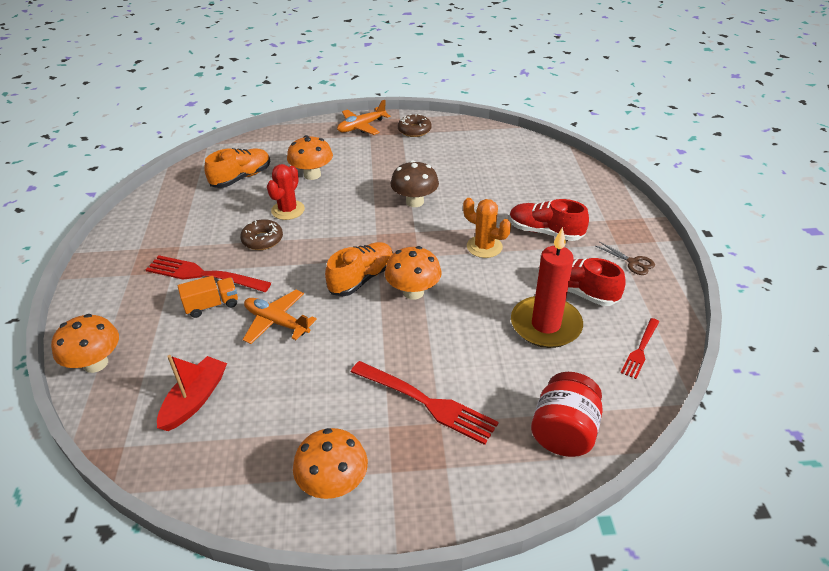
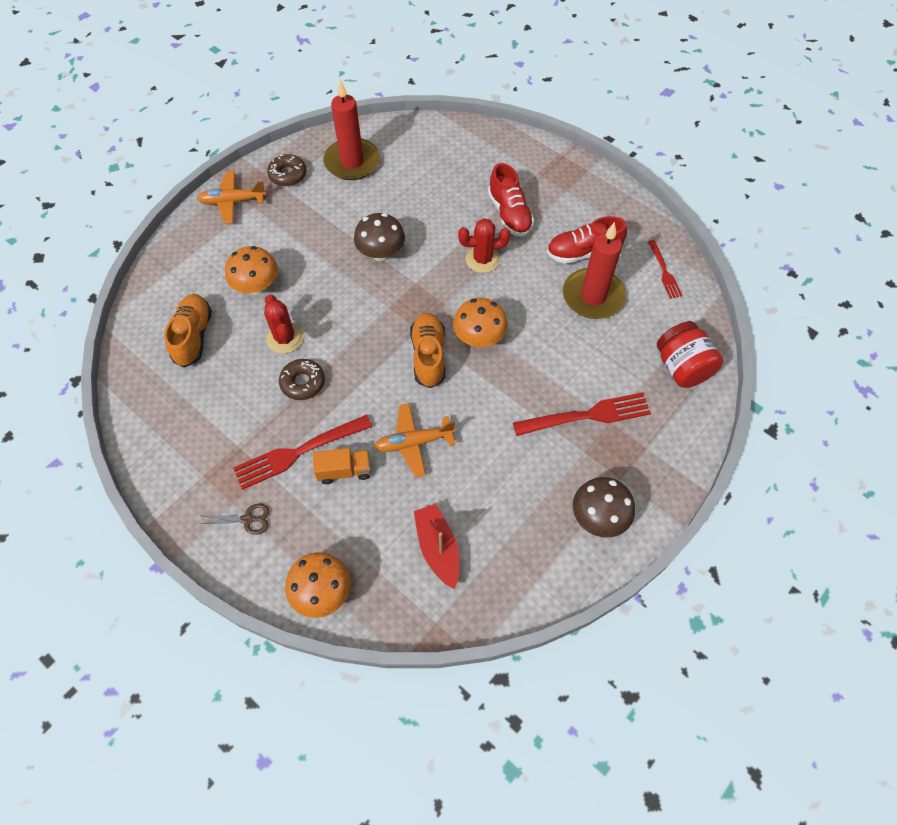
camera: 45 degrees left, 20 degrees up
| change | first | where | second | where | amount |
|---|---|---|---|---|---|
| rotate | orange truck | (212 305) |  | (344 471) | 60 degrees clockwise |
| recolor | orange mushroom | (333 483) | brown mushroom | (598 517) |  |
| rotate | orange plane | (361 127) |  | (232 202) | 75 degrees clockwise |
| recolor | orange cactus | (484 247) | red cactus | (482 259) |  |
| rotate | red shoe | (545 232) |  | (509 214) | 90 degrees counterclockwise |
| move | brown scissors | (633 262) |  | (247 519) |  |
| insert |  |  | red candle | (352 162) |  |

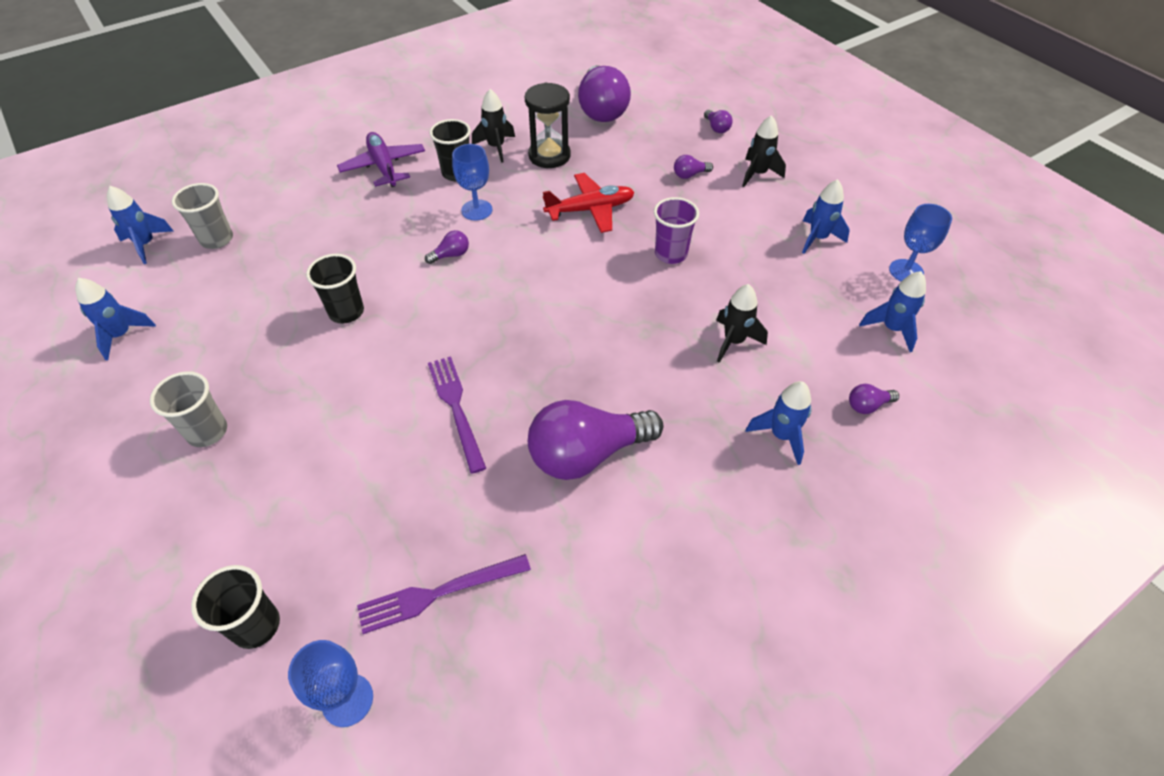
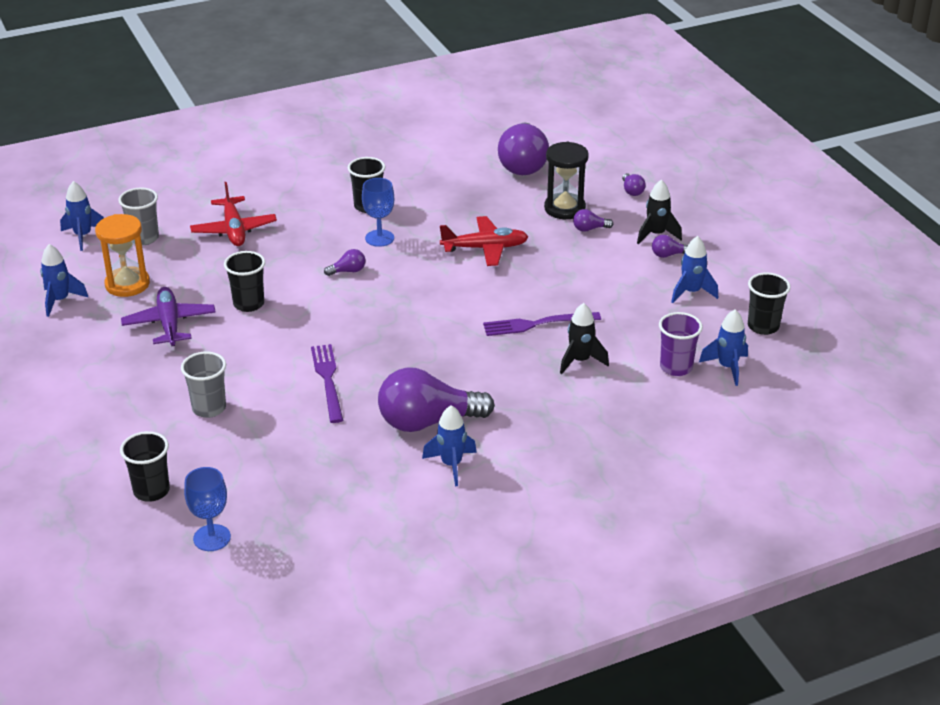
camera: 10 degrees right, 15 degrees down
| change | first | where | second | where | amount |
|---|---|---|---|---|---|
| move | grey cup | (207 432) |  | (209 408) |  |
| move | purple plane | (384 167) |  | (169 324) |  |
| move | purple fork | (438 593) |  | (537 324) |  |
| delete | black rocket | (496 147) |  |  |  |
| move | black hourglass | (549 156) |  | (564 208) |  |
| move | purple cup | (671 254) |  | (676 367) |  |
| move | blue rocket | (781 436) |  | (451 465) |  |
| move | purple light bulb | (867 405) |  | (668 255) |  |
| replace | blue goblet | (906 271) | black cup | (763 326) |  |
| insert |  |  | orange hourglass | (127 284) |  |
| insert |  |  | red plane | (234 230) |  |

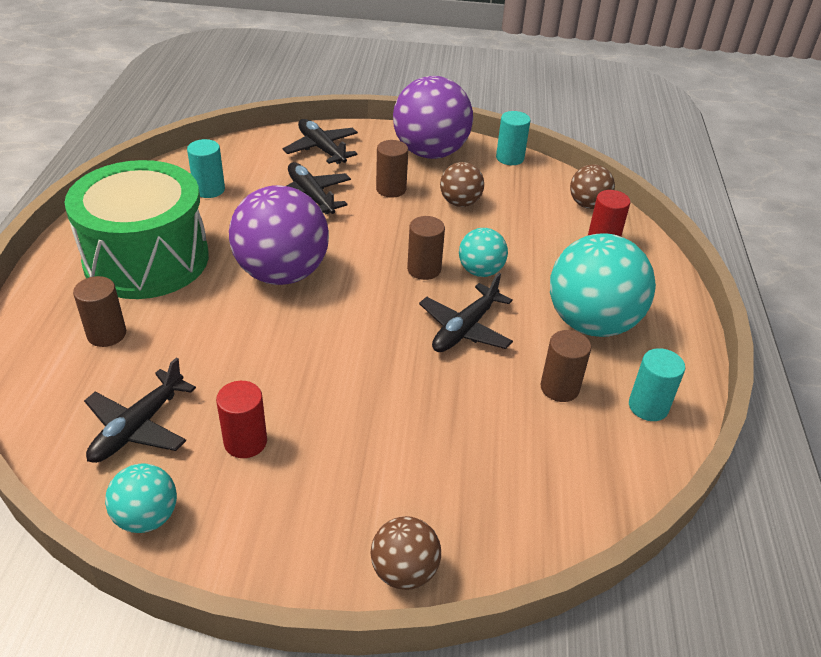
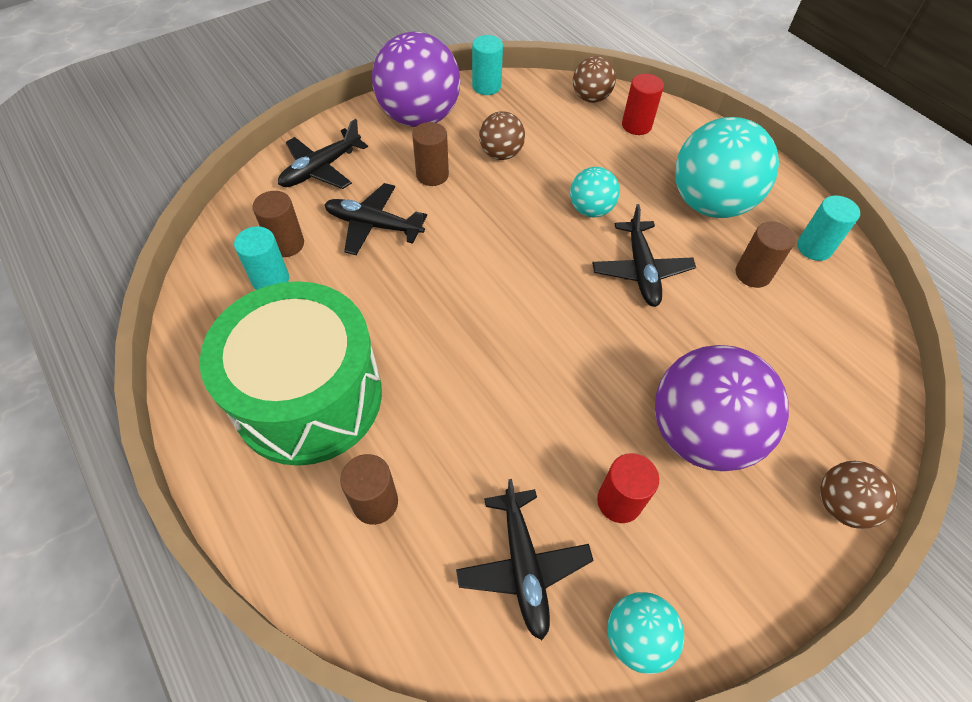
camera: 40 degrees left, 15 degrees up
| change | first | where | second | where | amount |
|---|---|---|---|---|---|
| move | purple ball | (282 273) |  | (700 434) |  |
| rotate | black plane | (321 149) |  | (321 169) | 60 degrees counterclockwise |
| move | brown cylinder | (424 269) |  | (286 244) |  |

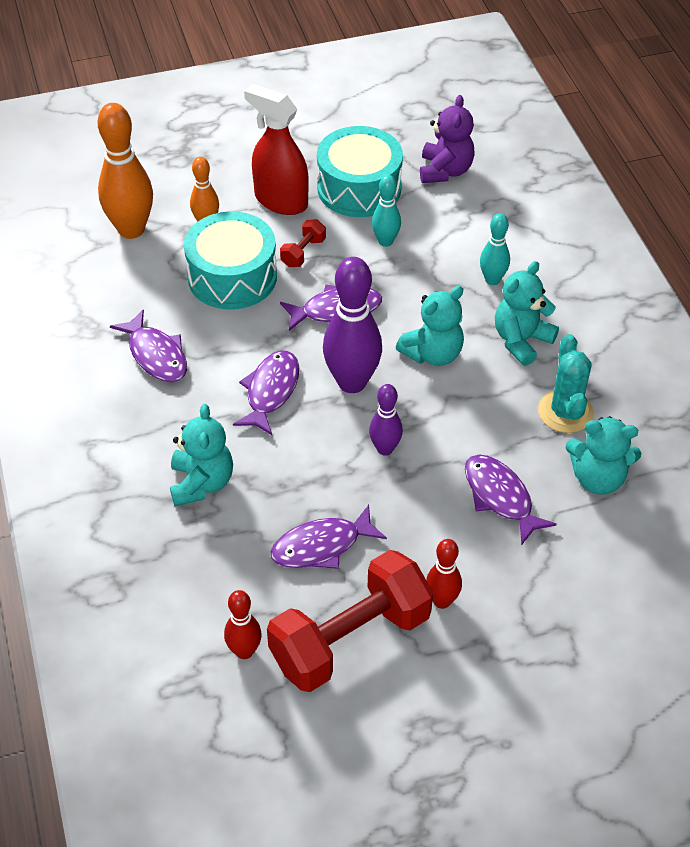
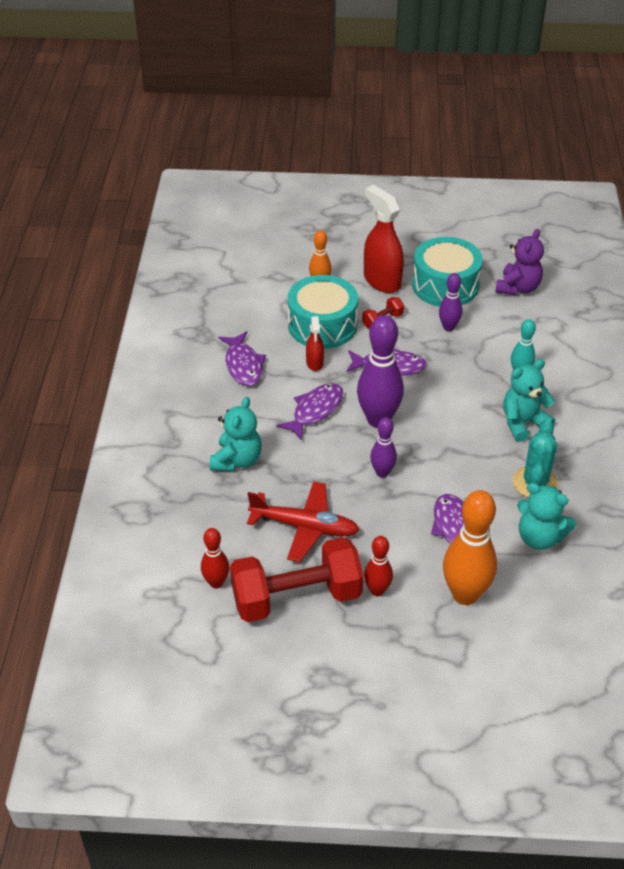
camera: 20 degrees right, 5 degrees down
| change | first | where | second | where | amount |
|---|---|---|---|---|---|
| move | orange bowling pin | (131 229) |  | (465 594) |  |
| replace | purple fish | (321 546) | red plane | (304 527) |  |
| recolor | turquoise bowling pin | (385 241) | purple bowling pin | (448 327) |  |
| delete | turquoise teddy bear | (433 354) |  |  |  |
| insert |  |  | red spray bottle | (315 363) |  |

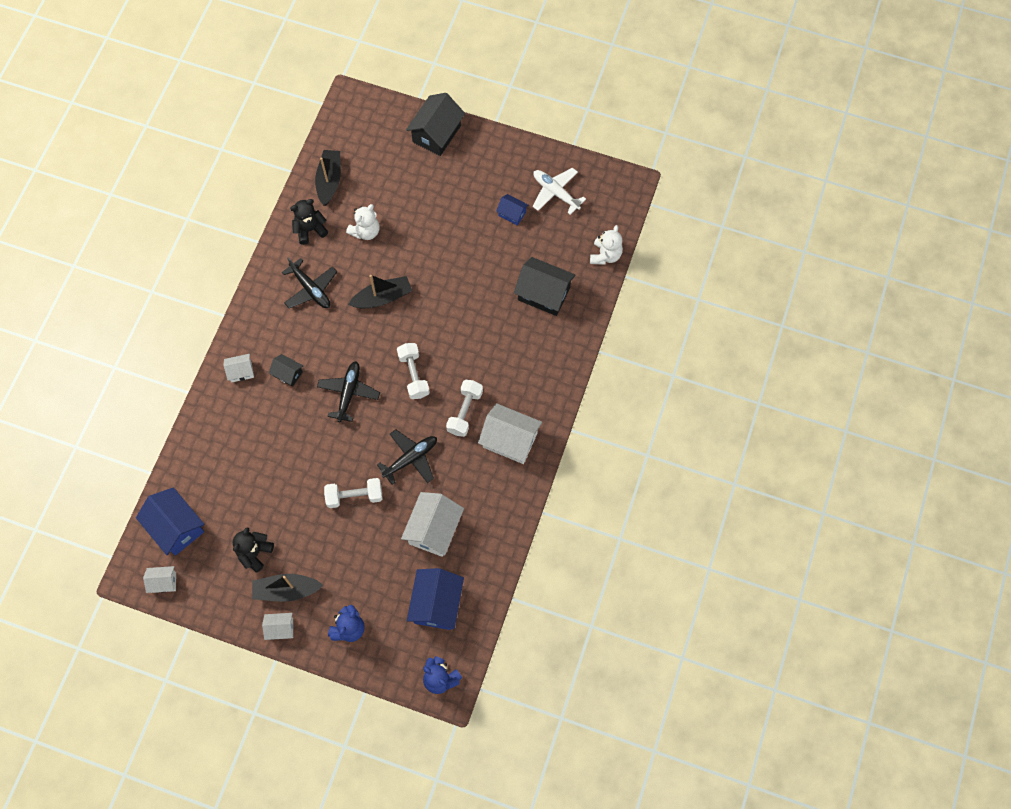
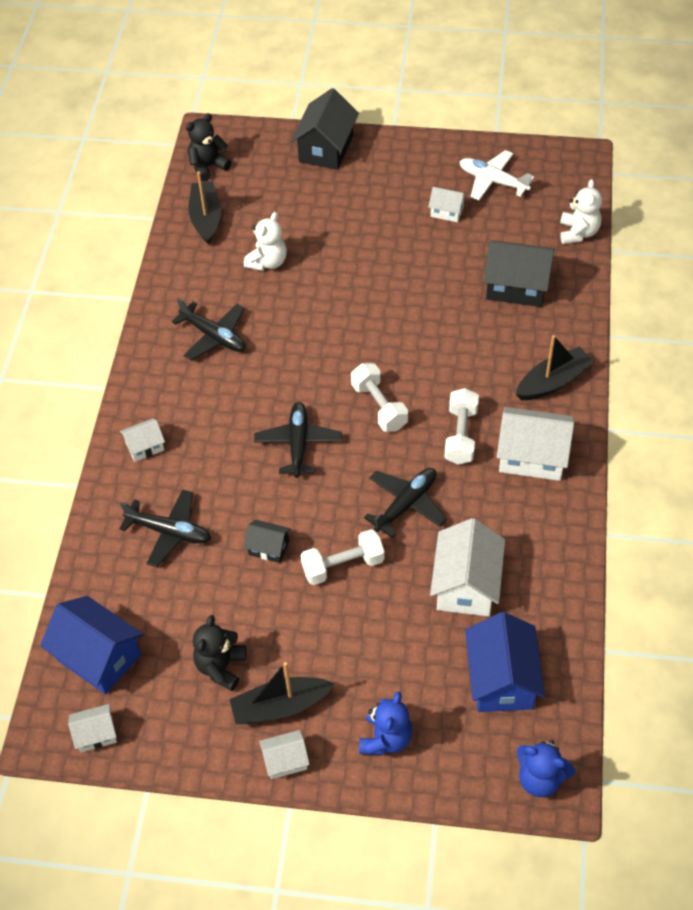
camera: 10 degrees left, 15 degrees down
| change | first | where | second | where | amount |
|---|---|---|---|---|---|
| move | black house | (288 374) |  | (269 547) |  |
| move | black teddy bear | (310 230) |  | (208 166) |  |
| move | black boat | (382 297) |  | (553 382) |  |
| recolor | blue house | (512 214) | white house | (447 212) |  |
| insert |  |  | black plane | (169 532) |  |

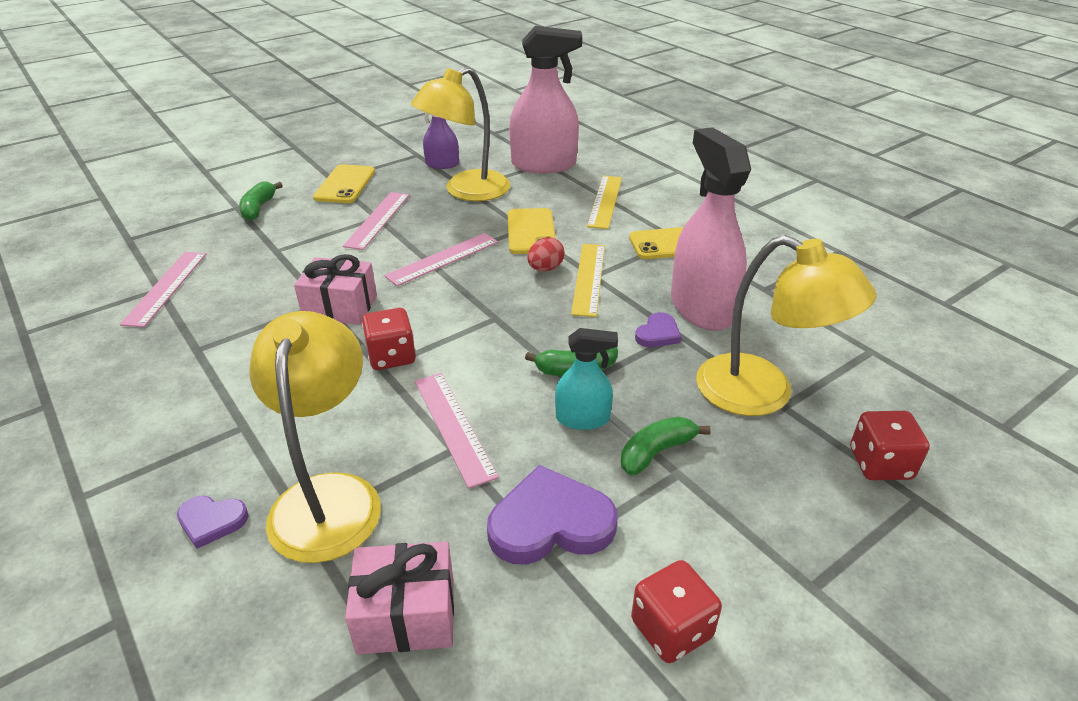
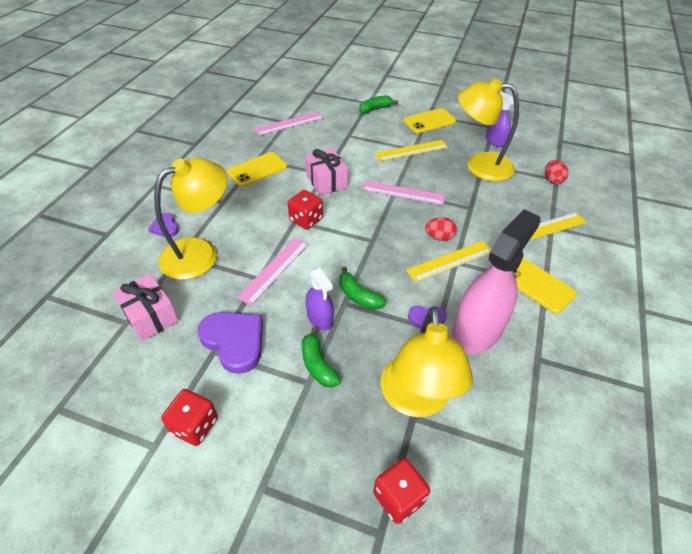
camera: 55 degrees right, 10 degrees up
| change | first | where | second | where | amount |
|---|---|---|---|---|---|
| recolor | pink ruler | (378 220) | yellow ruler | (411 150) |  |
| move | yellow phone | (531 231) |  | (257 169) |  |
| replace | pink spray bottle | (544 165) | red egg | (552 180) |  |
| recolor | turquoise spray bottle | (582 418) | purple spray bottle | (320 318) |  |
| rotate | green banana | (656 452) |  | (318 364) | 135 degrees counterclockwise |

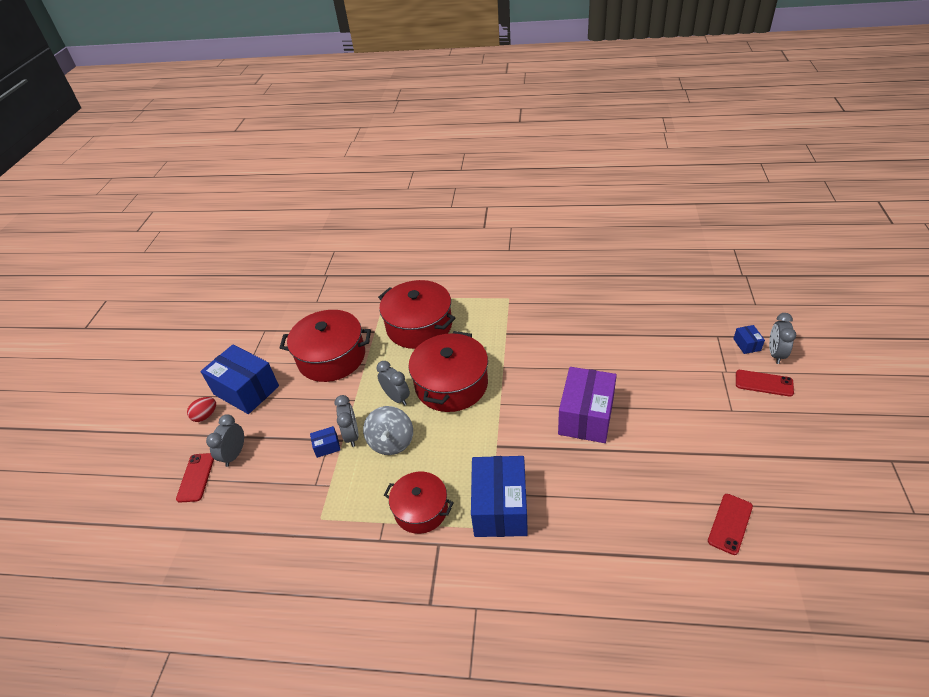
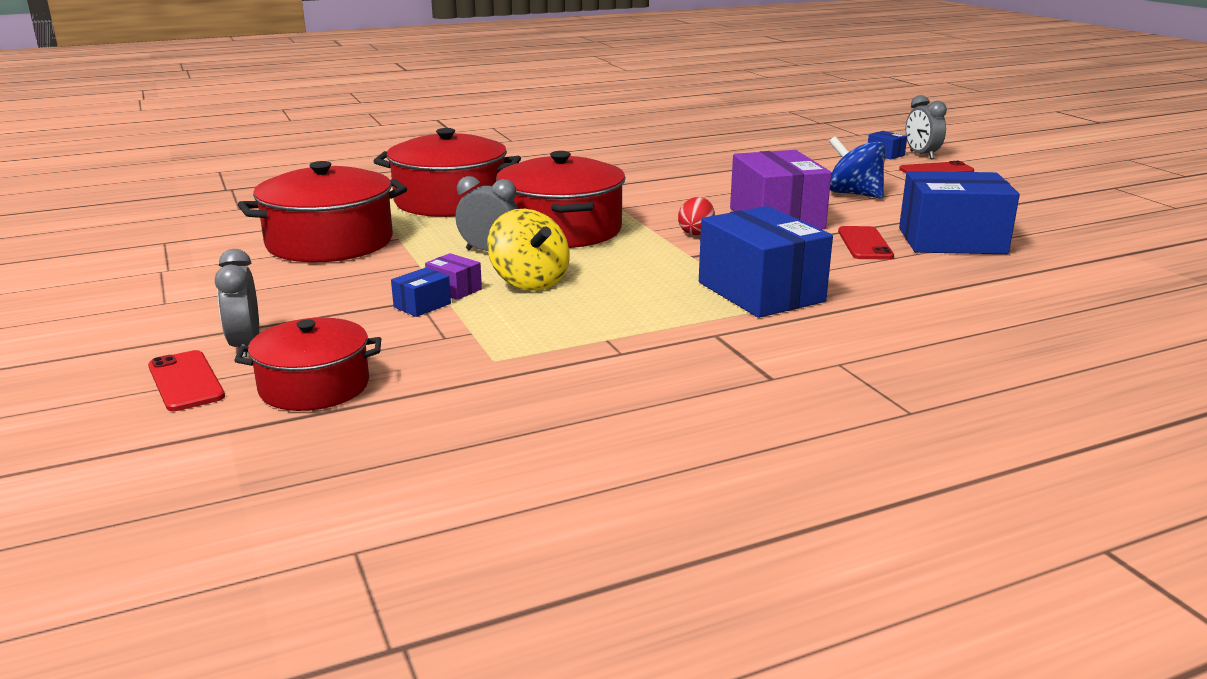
camera: 35 degrees left, 20 degrees down
| change | first | where | second | where | amount |
|---|---|---|---|---|---|
| move | red egg | (206 416) |  | (696 232) |  |
| move | blue box | (246 390) |  | (951 241) |  |
| replace | grey clock | (352 435) | purple box | (454 289) |  |
| recolor | grey spinning top | (391 442) | yellow spinning top | (529 282) |  |
| move | red pot | (421 509) |  | (314 386) |  |
| move | red phone | (730 524) |  | (865 244) |  |
| insert |  |  | blue spinning top | (854 194) |  |

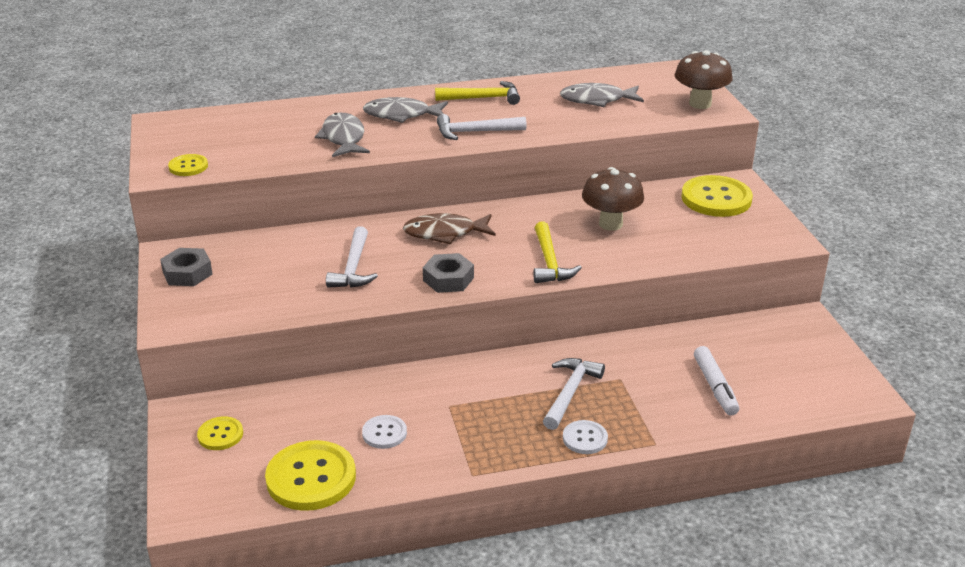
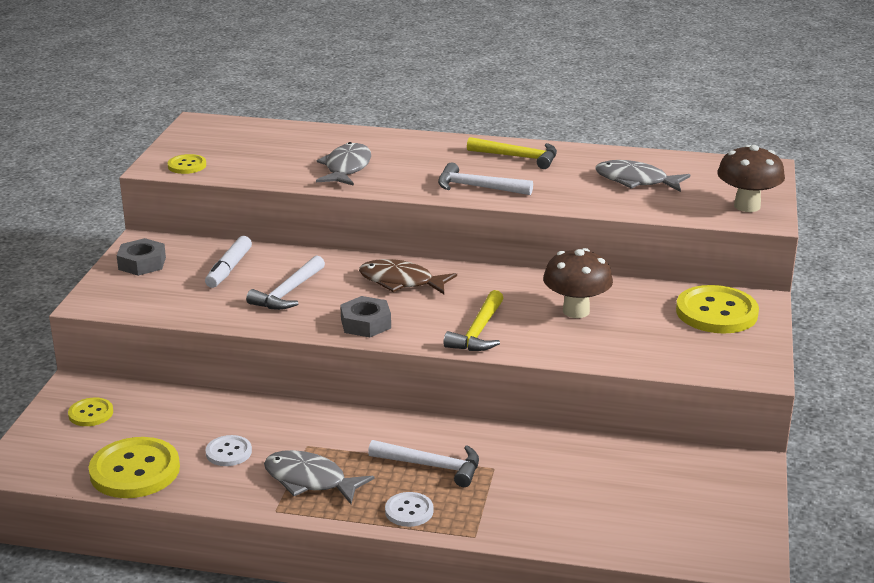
camera: 25 degrees right, 5 degrees down
| change | first | where | second | where | amount |
|---|---|---|---|---|---|
| move | grey fish | (401 115) |  | (310 480) |  |
| rotate | white hammer | (570 392) |  | (432 466) | 60 degrees clockwise |
| move | white marker | (715 387) |  | (229 269) |  |

